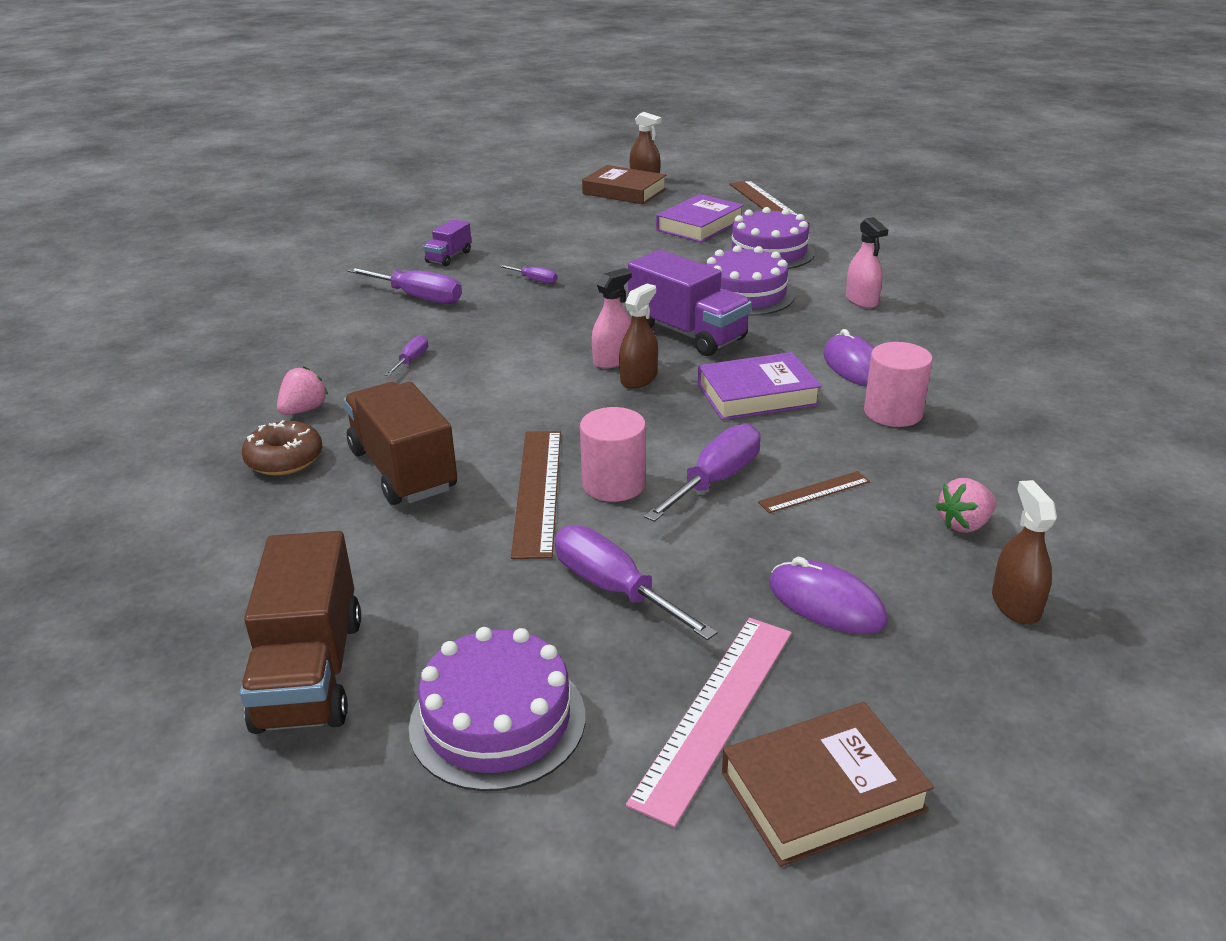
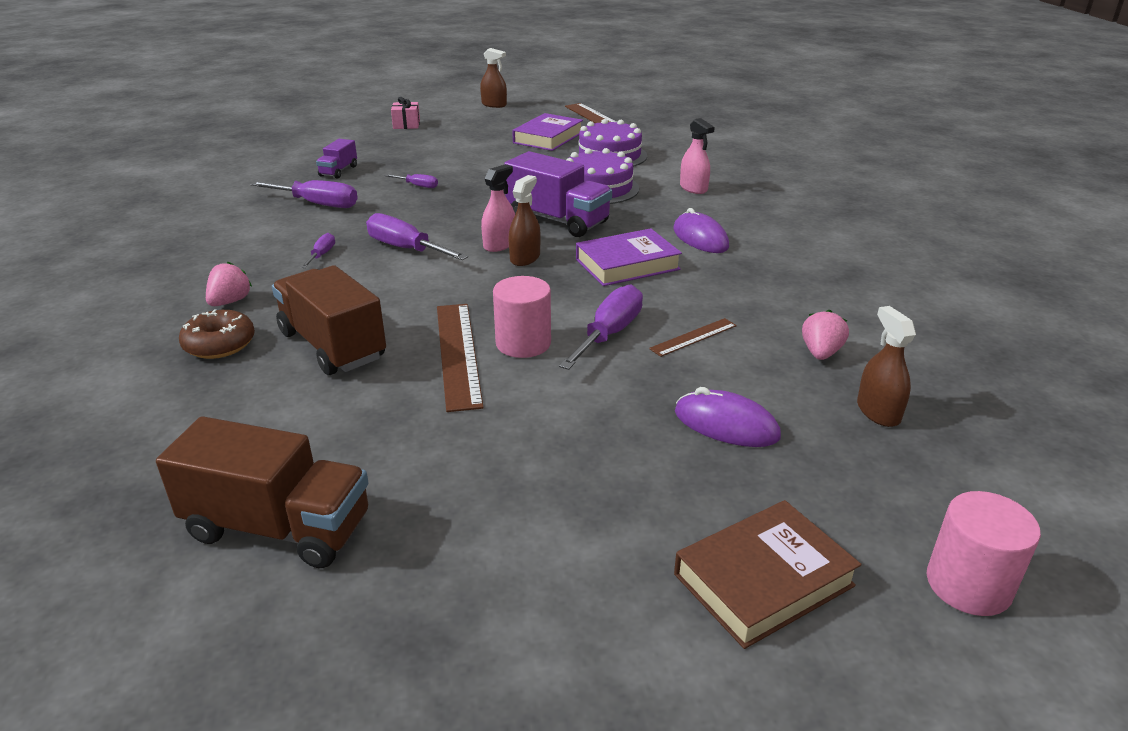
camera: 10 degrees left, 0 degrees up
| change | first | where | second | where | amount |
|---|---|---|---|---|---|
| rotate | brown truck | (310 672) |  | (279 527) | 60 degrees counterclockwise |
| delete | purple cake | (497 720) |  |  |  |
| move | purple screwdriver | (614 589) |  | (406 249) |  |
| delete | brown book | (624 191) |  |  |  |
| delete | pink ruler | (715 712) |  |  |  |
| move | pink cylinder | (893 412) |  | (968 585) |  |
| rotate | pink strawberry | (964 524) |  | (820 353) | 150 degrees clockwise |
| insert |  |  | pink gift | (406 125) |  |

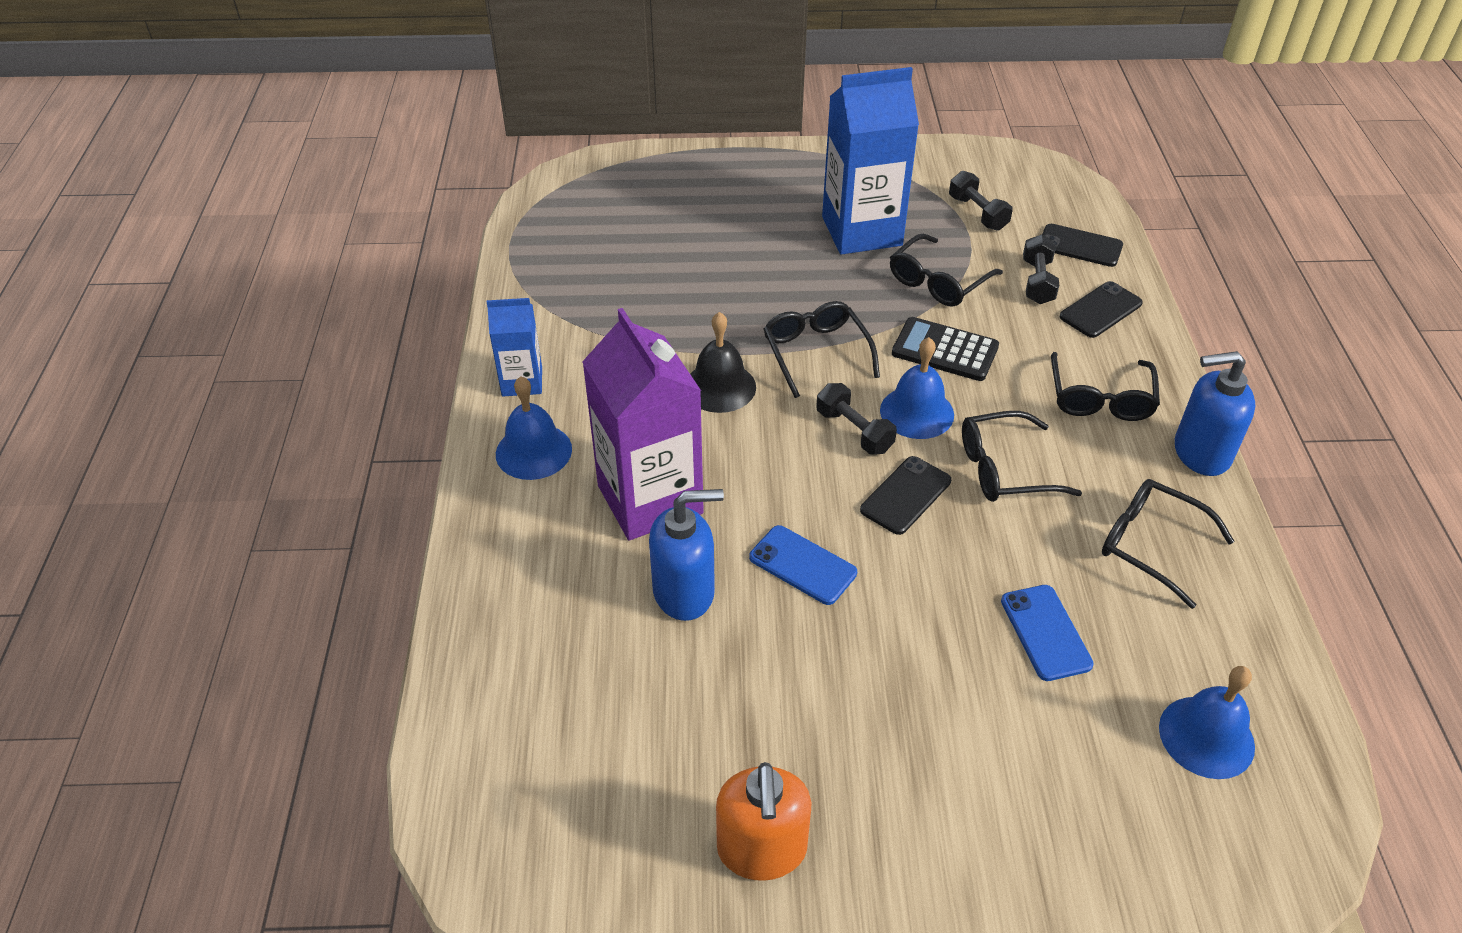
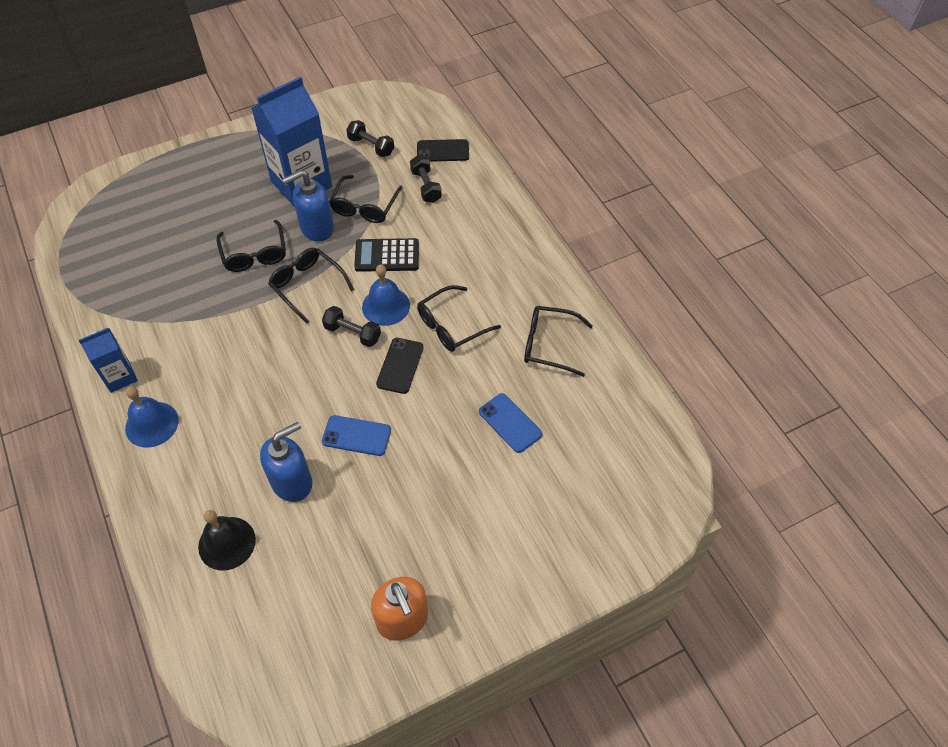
camera: 25 degrees left, 10 degrees up
| change | first | where | second | where | amount |
|---|---|---|---|---|---|
| delete | purple carton | (650 499) |  |  |  |
| move | black bell | (720 387) |  | (227 543) |  |
| move | black glasses | (1100 398) |  | (254 254) |  |
| delete | black phone | (1100 310) |  |  |  |
| delete | blue bell | (1206 736) |  |  |  |
| move | blue soap dispenser | (1200 453) |  | (316 228) |  |

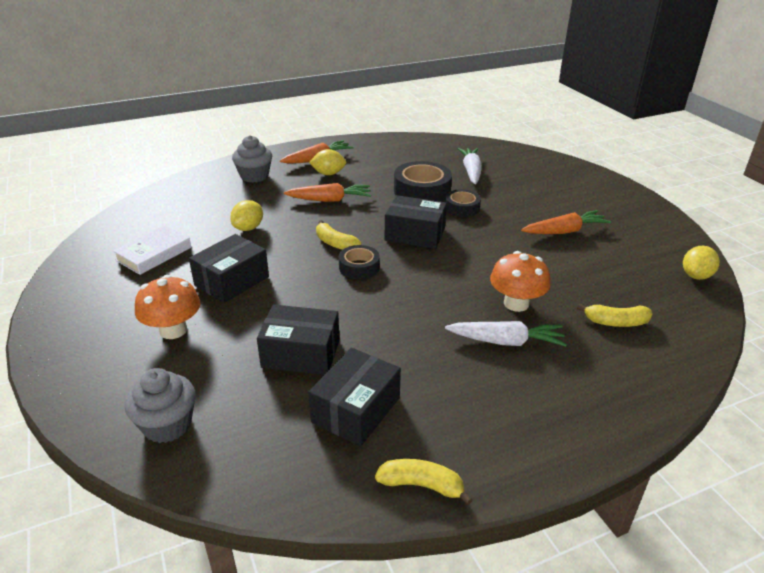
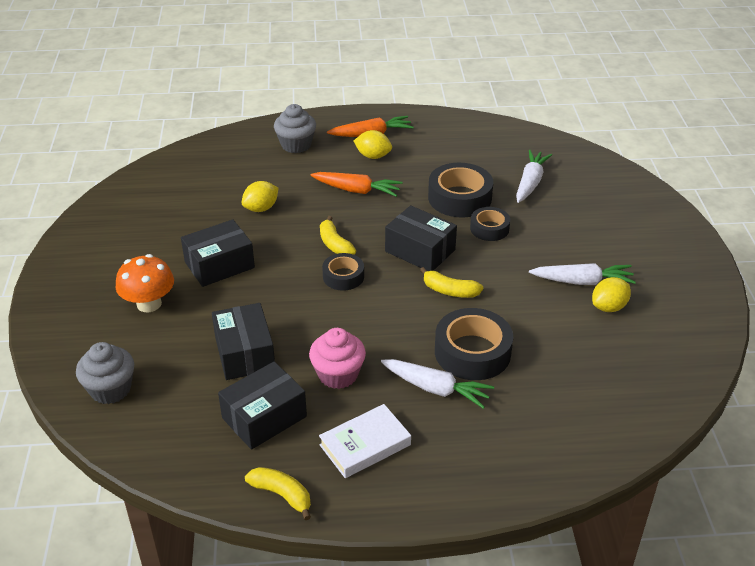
camera: 20 degrees right, 5 degrees up
| change | first | where | second | where | amount |
|---|---|---|---|---|---|
| move | white book | (154 254) |  | (365 445) |  |
| rotate | black box | (301 353) |  | (245 353) | 45 degrees clockwise |
| replace | orange mushroom | (516 303) | black tape | (472 352) |  |
| recolor | orange carrot | (564 231) | white carrot | (582 281) |  |
| move | yellow banana | (616 322) |  | (449 291) |  |
| move | yellow lemon | (696 276) |  | (609 307) |  |
| insert |  |  | pink cupcake | (338 374) |  |

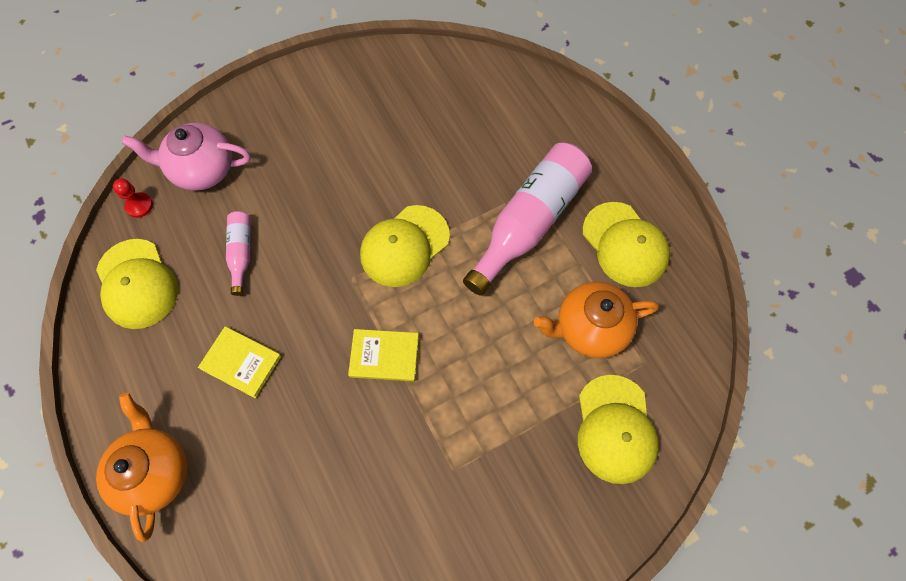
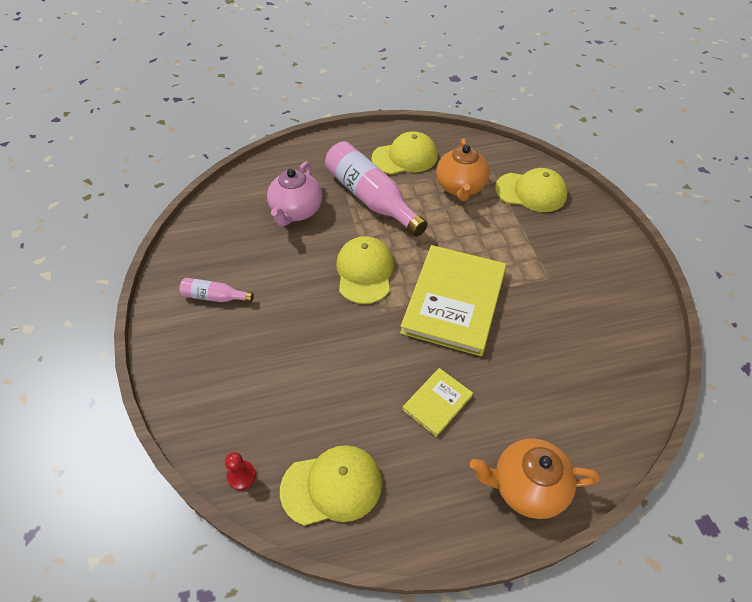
camera: 75 degrees left, 15 degrees down
| change | first | where | second | where | amount |
|---|---|---|---|---|---|
| move | pink teapot | (201 170) |  | (296 211) |  |
| move | pink bottle | (241 253) |  | (215 297) |  |
| resize | yellow book | (384 356) |  | (454 301) | x2.09 |
| rotate | yellow cap | (404 246) |  | (364 272) | 150 degrees counterclockwise |

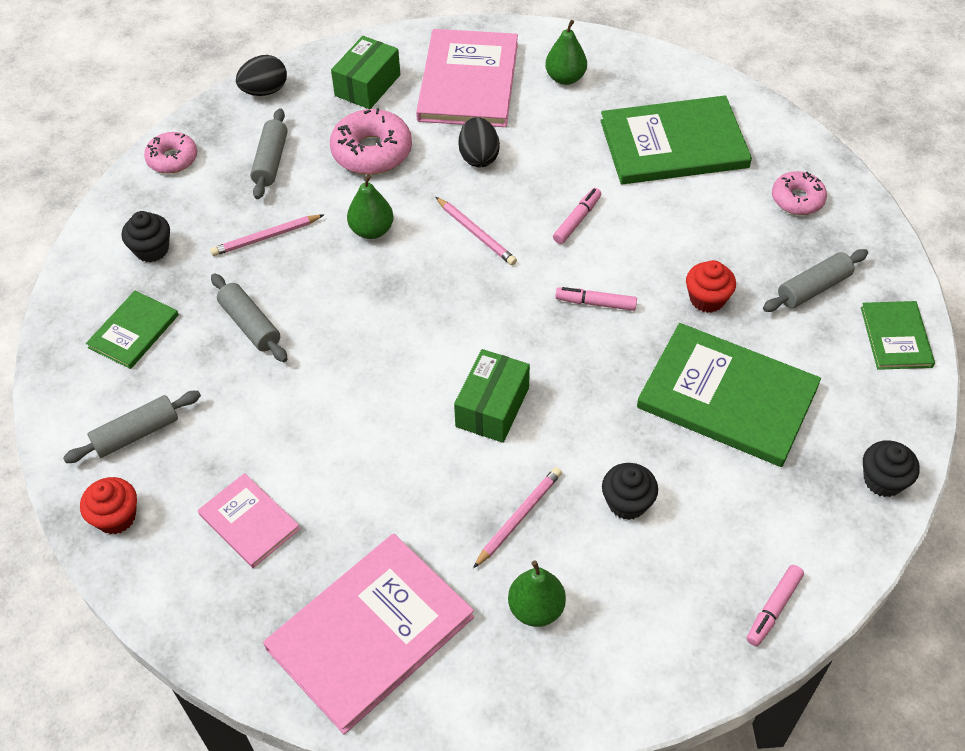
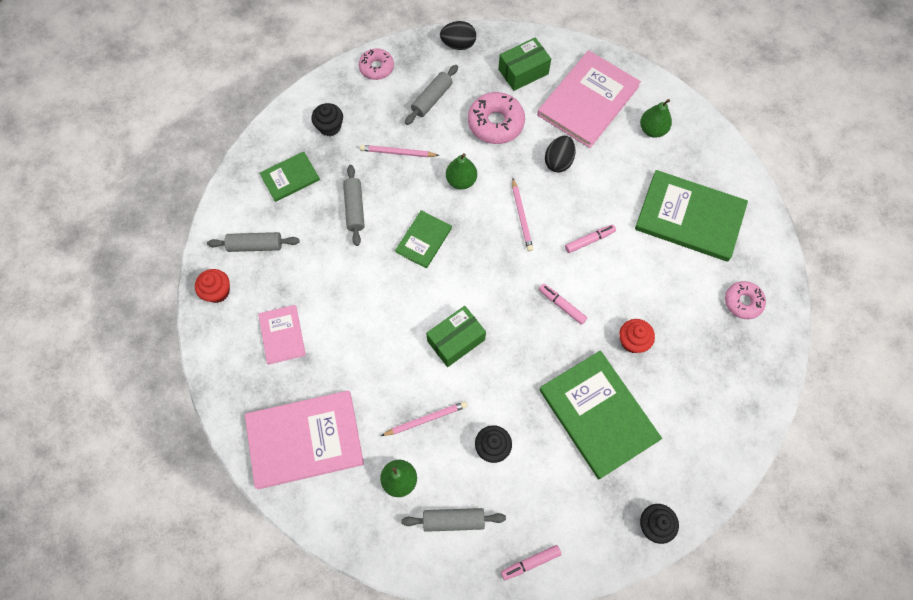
camera: 30 degrees right, 15 degrees up
| change | first | where | second | where | amount |
|---|---|---|---|---|---|
| move | grey rolling pin | (813 288) |  | (453 520) |  |
| move | green book | (896 337) |  | (424 240) |  |

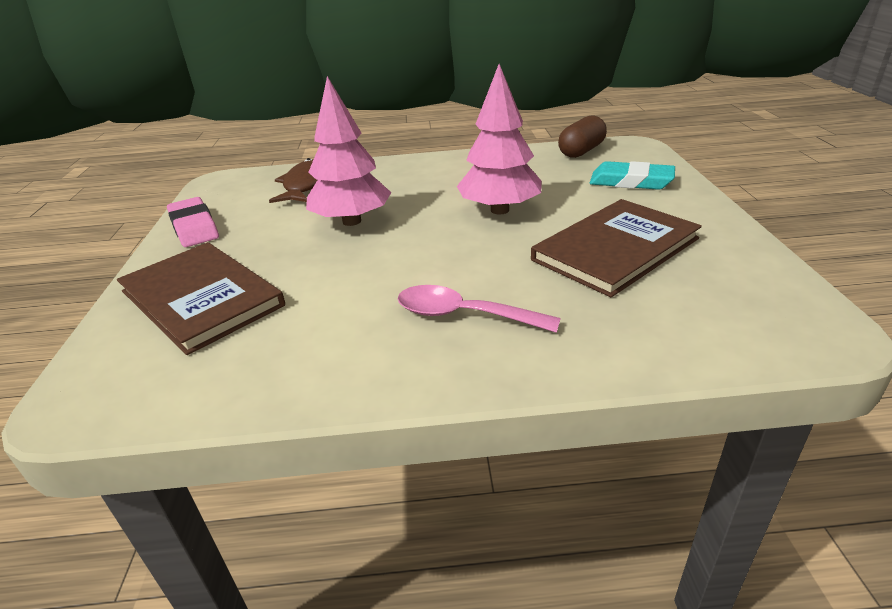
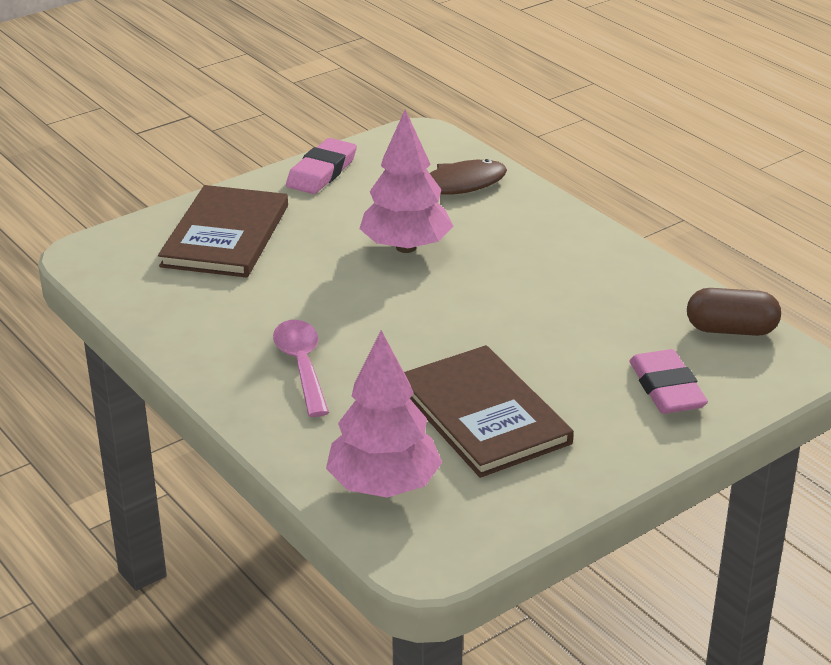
camera: 55 degrees right, 0 degrees up
| change | first | where | second | where | amount |
|---|---|---|---|---|---|
| move | pink tree | (499 210) |  | (384 485) |  |
| rotate | brown book | (615 249) |  | (483 415) | 45 degrees clockwise |
| recolor | turquoise eraser | (631 181) | pink eraser | (666 388) |  |

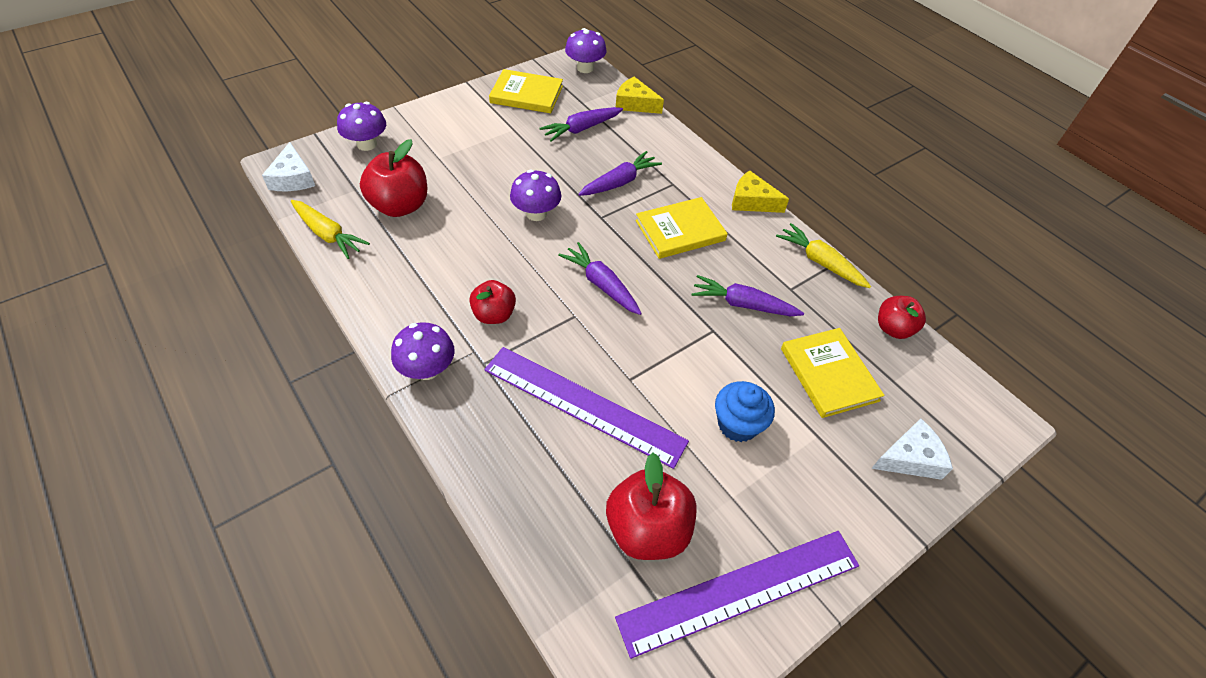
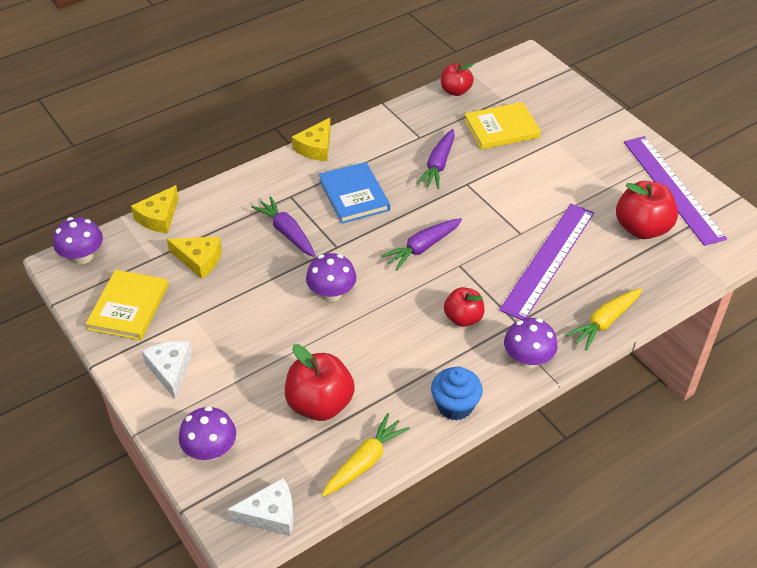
camera: 85 degrees left, 5 degrees down
| change | first | where | second | where | amount |
|---|---|---|---|---|---|
| replace | purple carrot | (581 129) | yellow cheese | (199 260) |  |
| recolor | yellow book | (680 230) | blue book | (354 195) |  |
| move | blue cupcake | (737 424) |  | (455 406) |  |
| move | yellow carrot | (820 262) |  | (604 322) |  |
| move | white cheese | (910 458) |  | (170 370) |  |

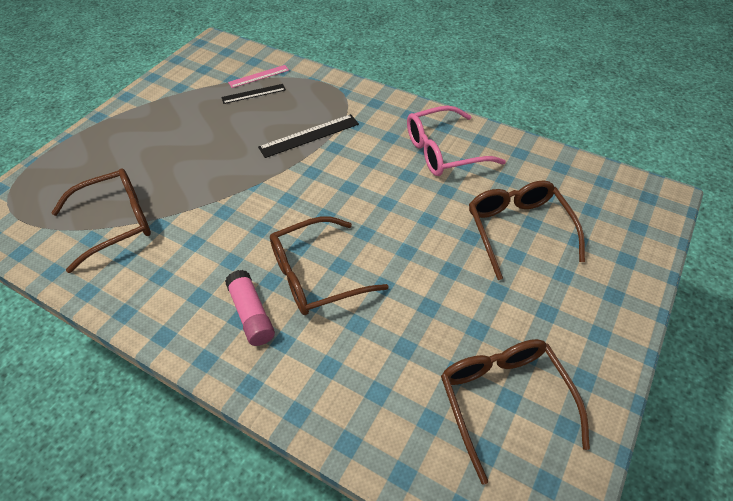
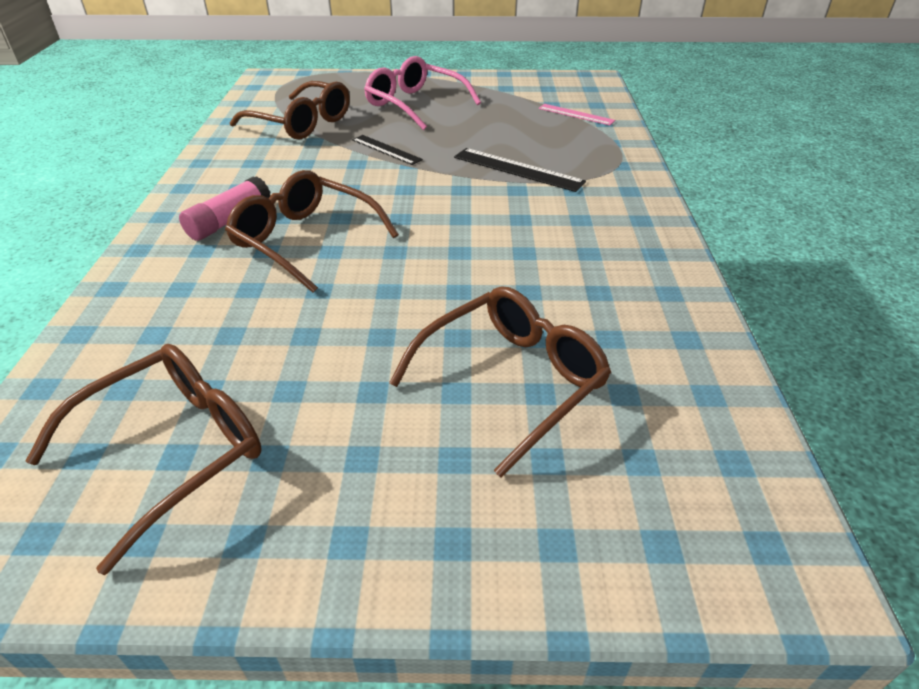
camera: 60 degrees right, 10 degrees down
| change | first | where | second | where | amount |
|---|---|---|---|---|---|
| move | black ruler | (253 94) |  | (386 150) |  |
| move | pink glasses | (442 152) |  | (414 104) |  |

